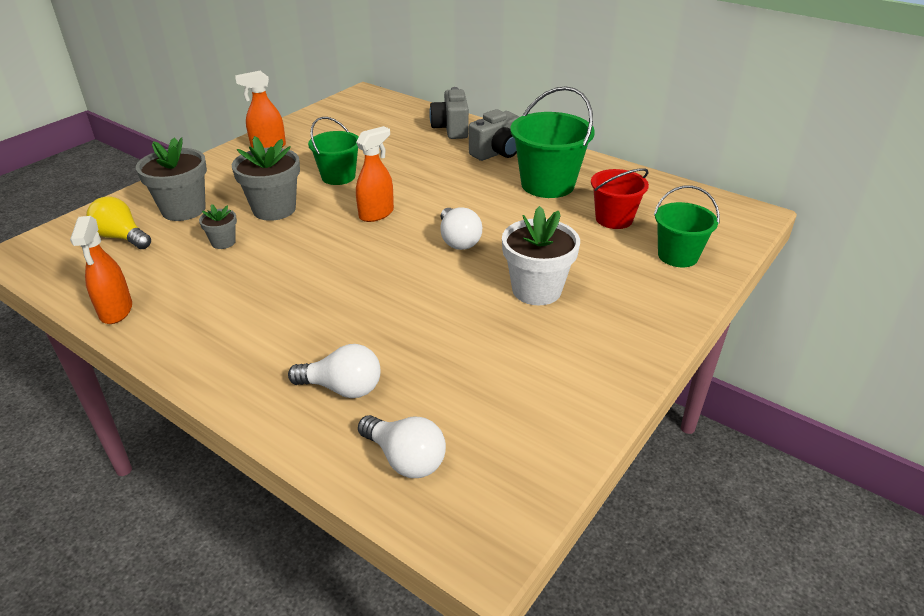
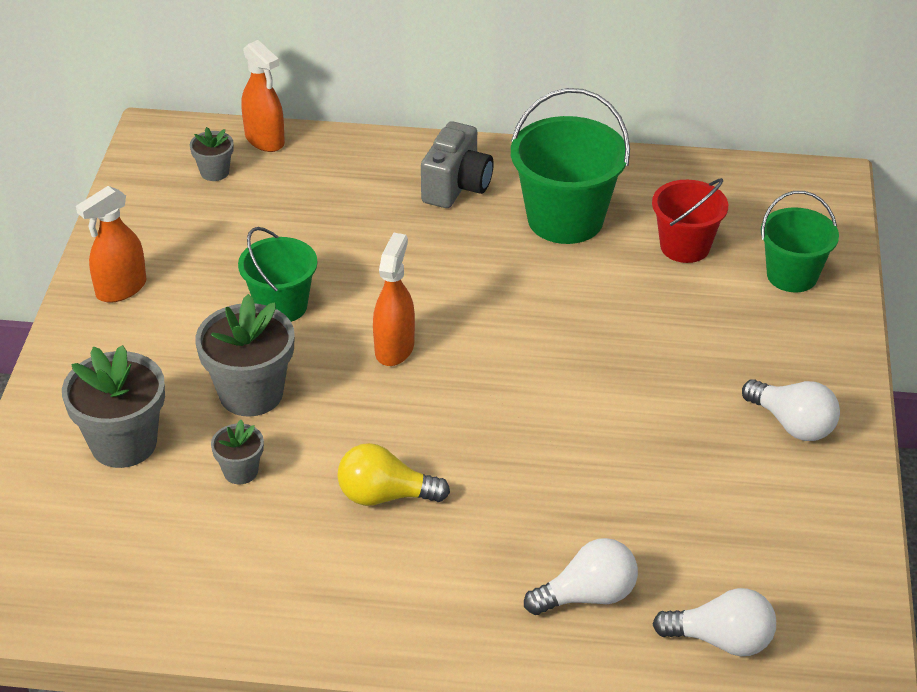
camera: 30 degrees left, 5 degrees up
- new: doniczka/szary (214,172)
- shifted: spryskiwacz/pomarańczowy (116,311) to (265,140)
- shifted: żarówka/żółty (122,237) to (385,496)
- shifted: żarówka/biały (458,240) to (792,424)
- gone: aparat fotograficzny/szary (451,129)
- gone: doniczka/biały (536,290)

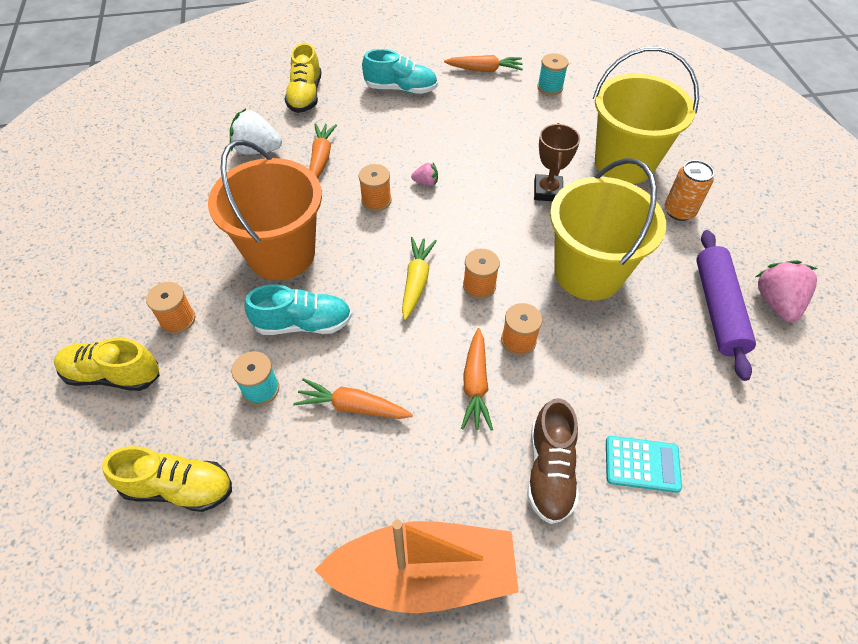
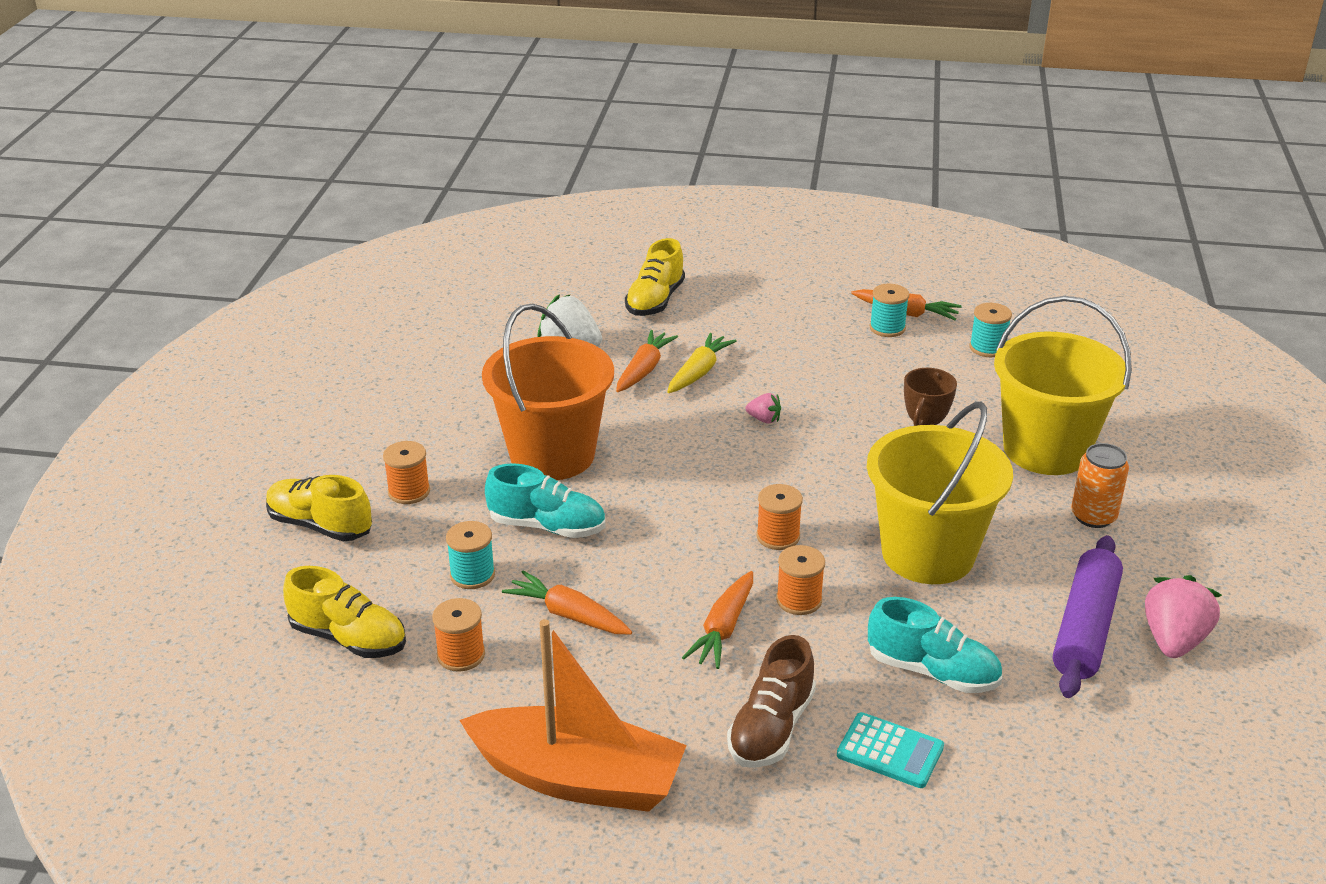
camera: 20 degrees right, 20 degrees down
- shifted: szpulka/pomarańczowy (376,200) to (461,655)
- shifted: marchewka/żółty (416,281) to (698,372)
- shifted: but/turkusowy (401,89) to (932,671)
- new: szpulka/turkusowy (887,328)

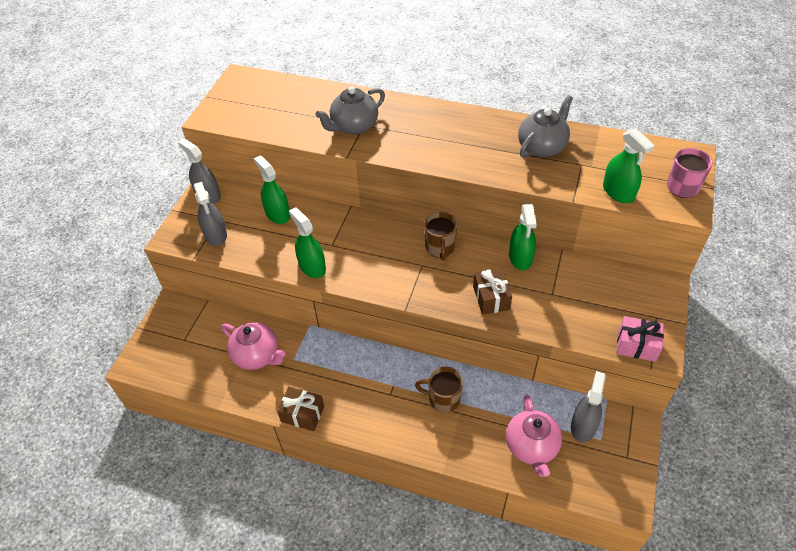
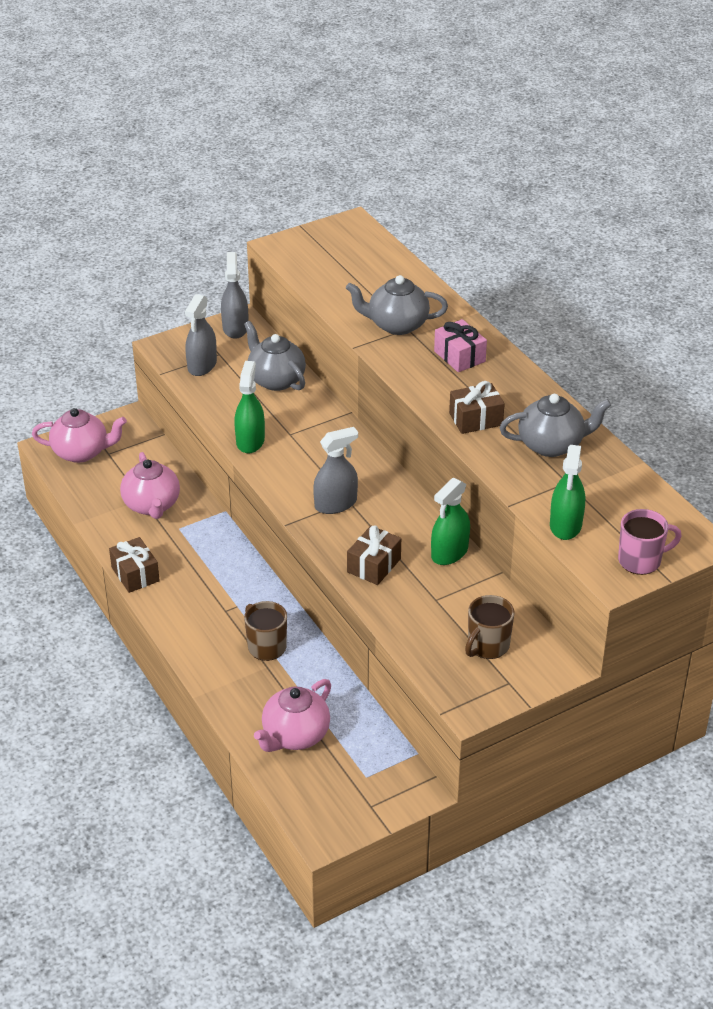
camera: 40 degrees right, 10 degrees down
- new: imbryk/różowy (82,452)
- swapped: spryskiwacz/zielony (277,214) to imbryk/szary (275,380)
- shifted: spryskiwacz/szary (583,426) to (335,504)
- shifted: prezent/różowy (637,345) to (459,356)
- new: prezent/brązowy (475,419)
- shifted: kubek/brązowy (440,248) to (487,646)

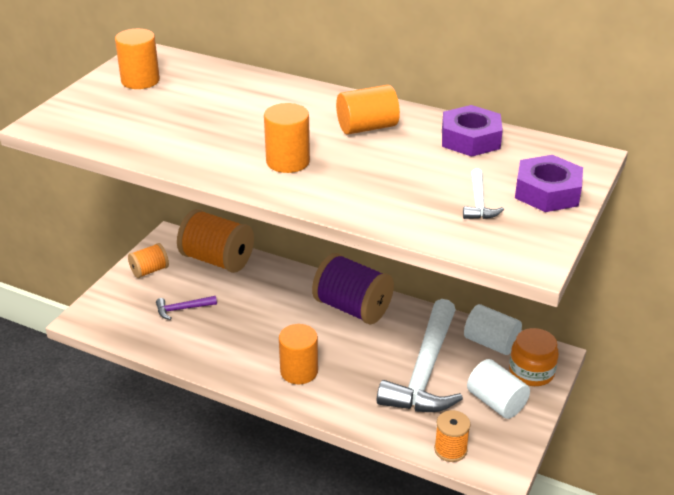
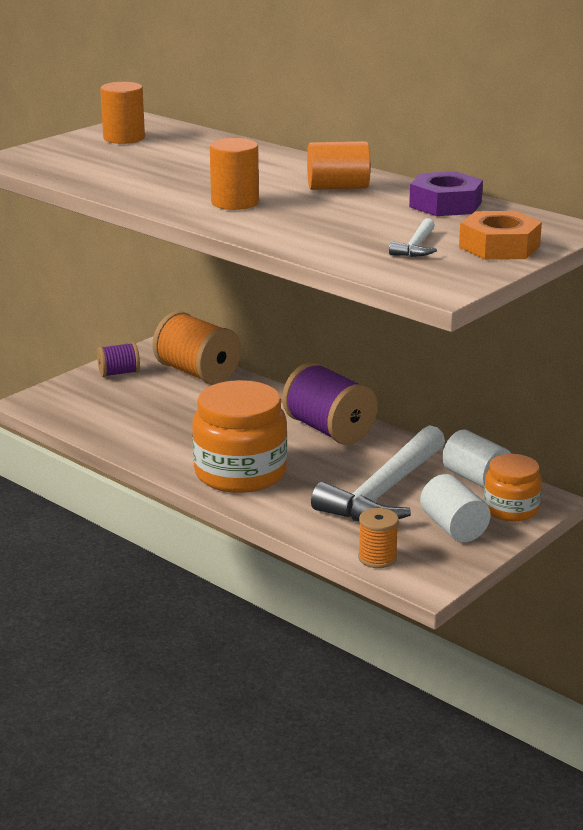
camera: 15 degrees right, 10 degrees down
- repainted: szpulka/pomarańczowy (150,271) to szpulka/fioletowy (119,373)
- swapped: walec/pomarańczowy (299,371) to słoik/pomarańczowy (240,473)
- repainted: nakrętka/fioletowy (547,192) to nakrętka/pomarańczowy (499,247)
- gone: młotek/fioletowy (182,309)

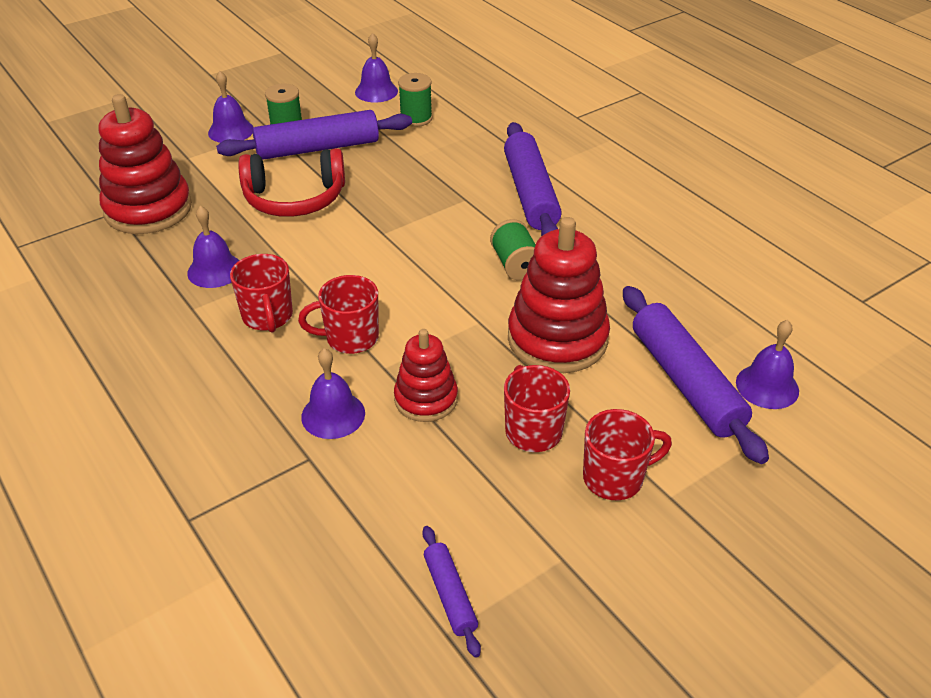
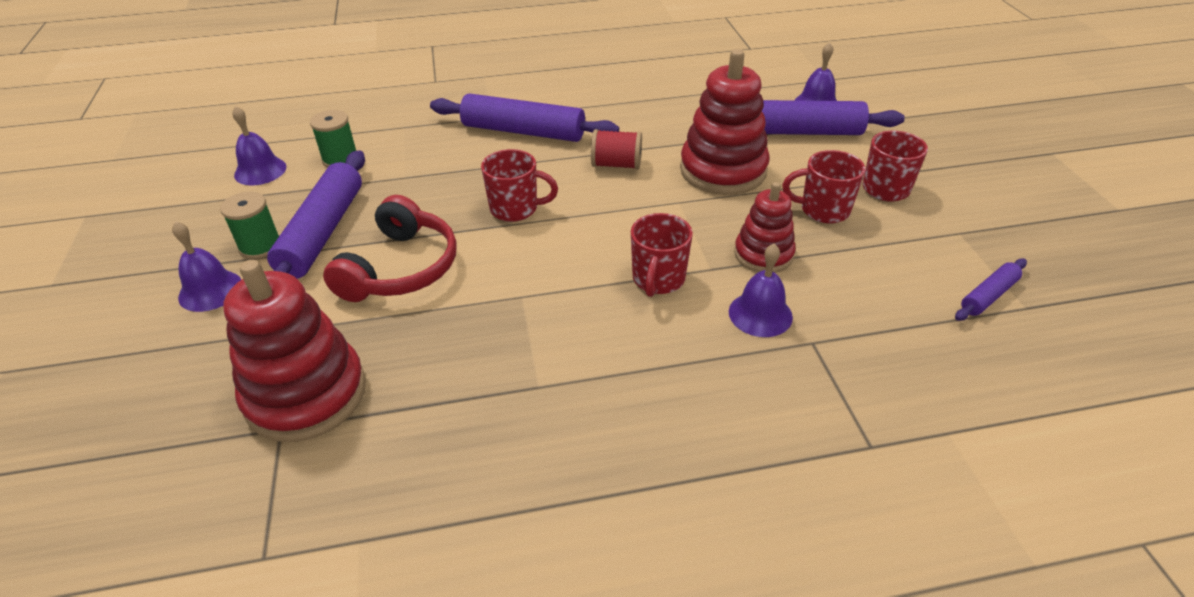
camera: 65 degrees left, 0 degrees up
- shifted: kubek/czerwony (268,317) to (515,209)
- repainted: szpulka/zielony (515,265) to szpulka/czerwony (616,164)
- rotated: wałek do ciasta/fioletowy (450,595) = (988,296) 45 degrees counterclockwise
- gone: dzwonek/fioletowy (215,270)

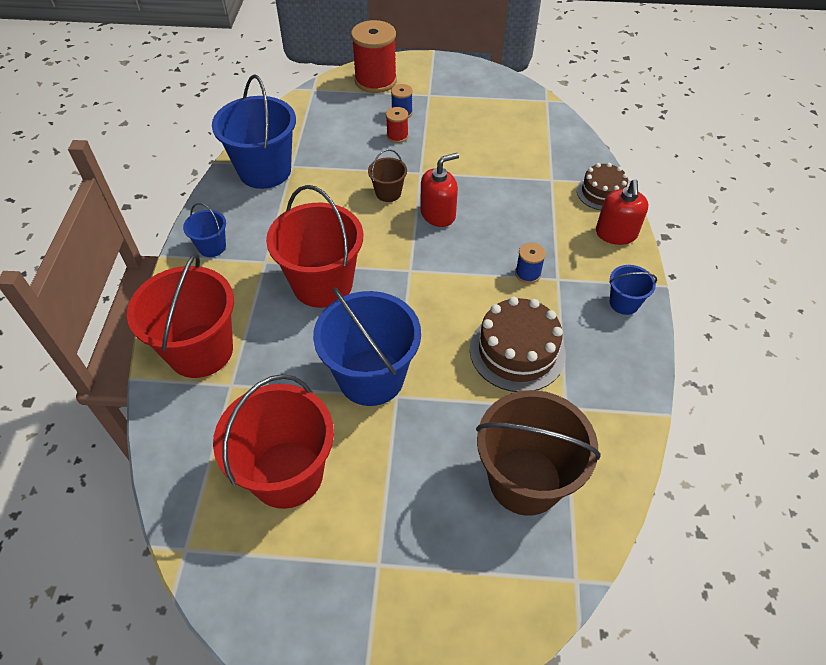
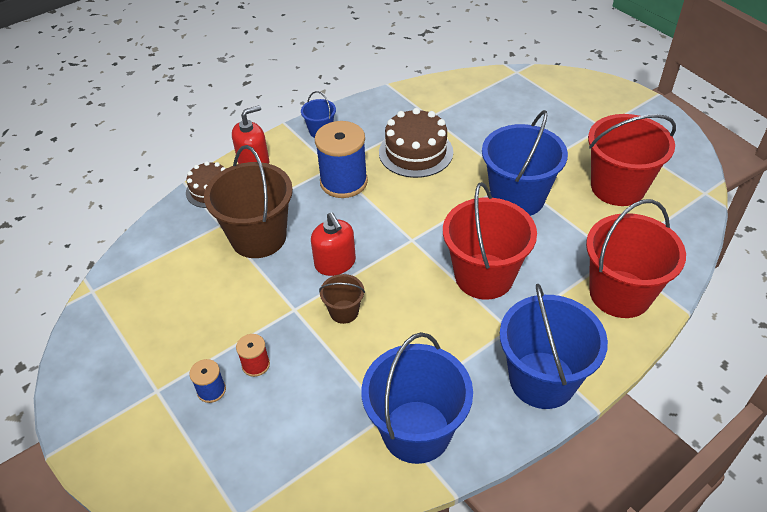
camera: 130 degrees left, 5 degrees down
- shifted: wiadro/brązowy (525,480) to (258,237)
- rotated: dozownik mydła/czerwony (438,214) = (335,263) 135 degrees counterclockwise
- scaled: szpulka/niebieski (528,274) = (343,182) x2.09
- scaled: wiadro/niebieski (212,247) = (542,380) x2.10
- gone: szpulka/czerwony (375,81)

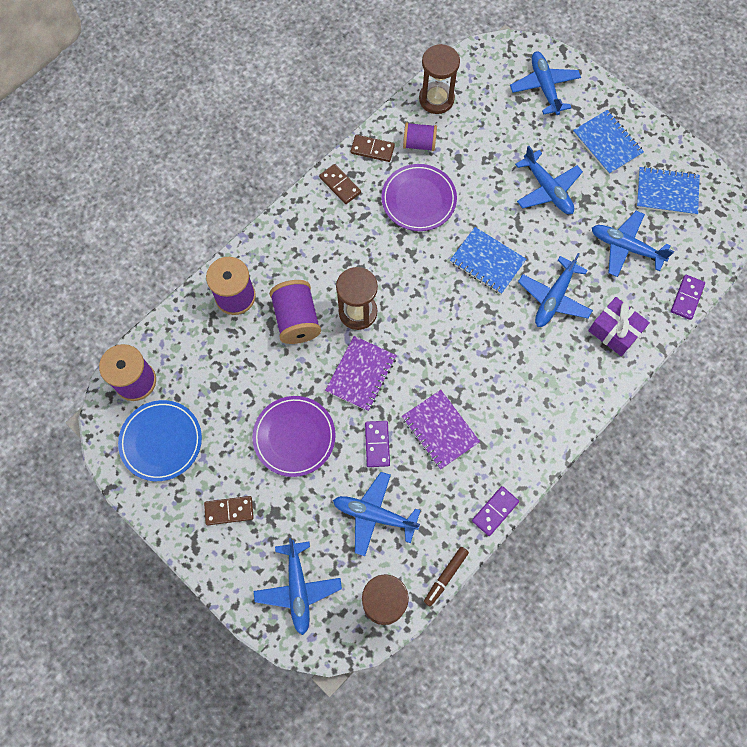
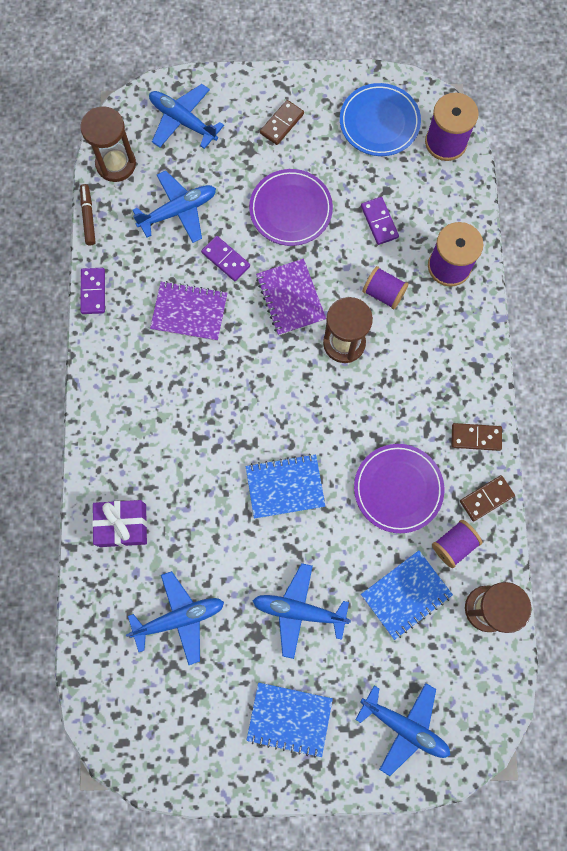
camera: 135 degrees right, 5 degrees up
- shifted: kostka domina/fioletowy (686,298) to (379,222)
- shifted: zeszyt/niebieski (666,192) to (406,595)
- scaled: szpulka/fioletowy (297,319) = (383,293) x0.66
- gone: samolot/niebieski (554,298)

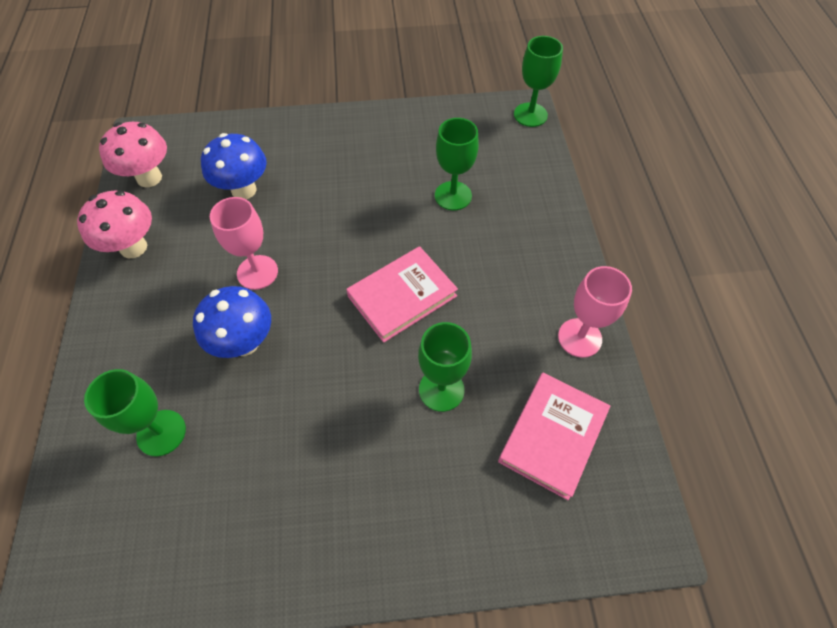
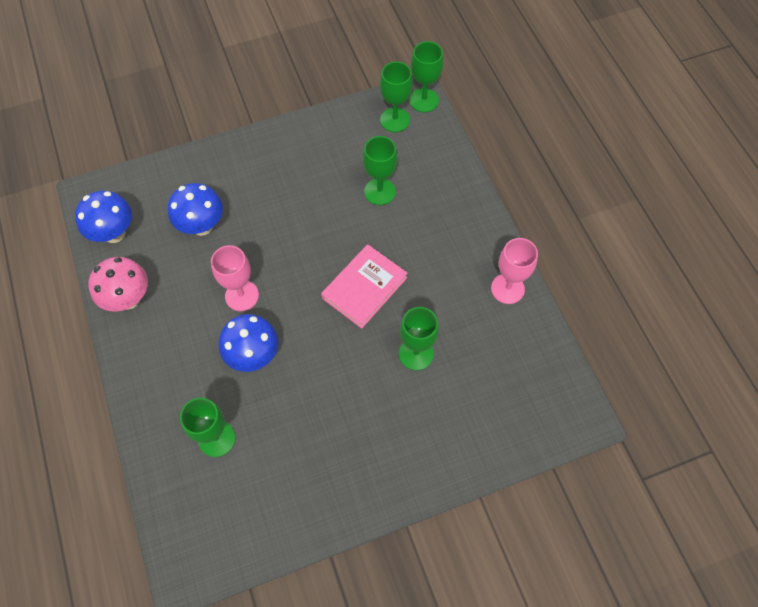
camera: 15 degrees left, 5 degrees up
- repainted: grzyb/różowy (149,178) to grzyb/niebieski (114,233)
- new: kielich/zielony (395,120)
- gone: książka/różowy (552,436)

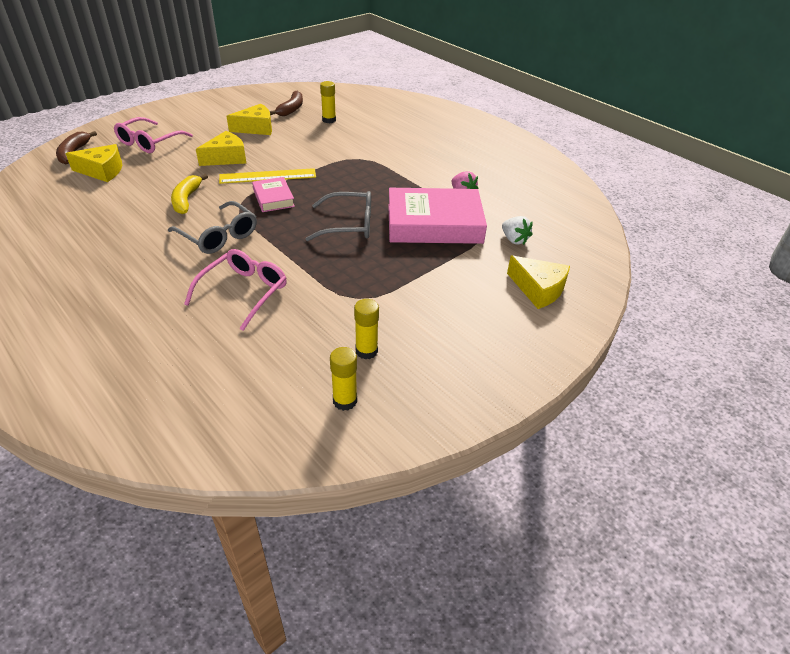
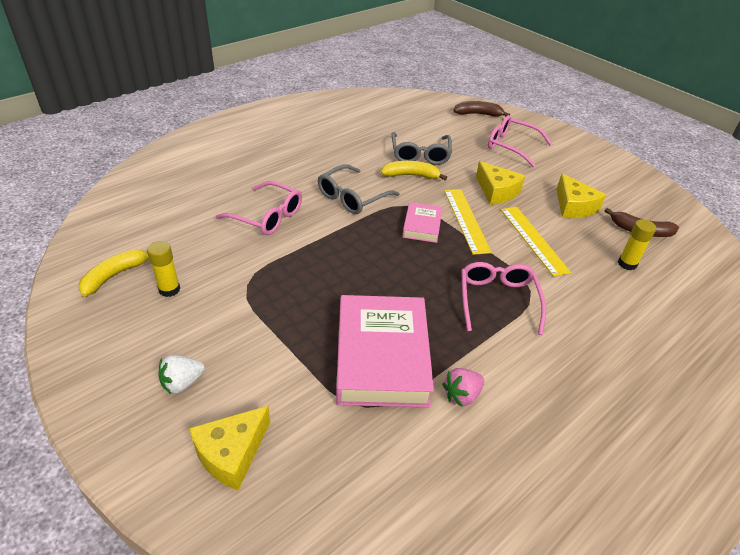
camera: 90 degrees right, 0 degrees up
- swapped: klej w sztyfcie/żółty (345,401) to banan/żółty (115,275)
- shifted: truskawka/biały (514,240) to (182,383)
- shifted: okulary/szary (348,225) to (420,154)
- rotated: książka/różowy (273,198) = (422,226) 60 degrees counterclockwise
- new: okulary/różowy (498,301)
- new: linijka/żółty (533,239)
- gone: ser/żółty (102,171)

